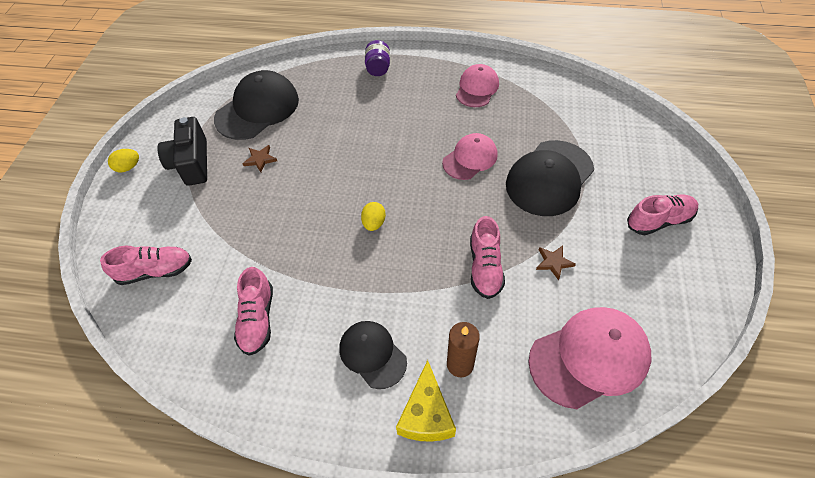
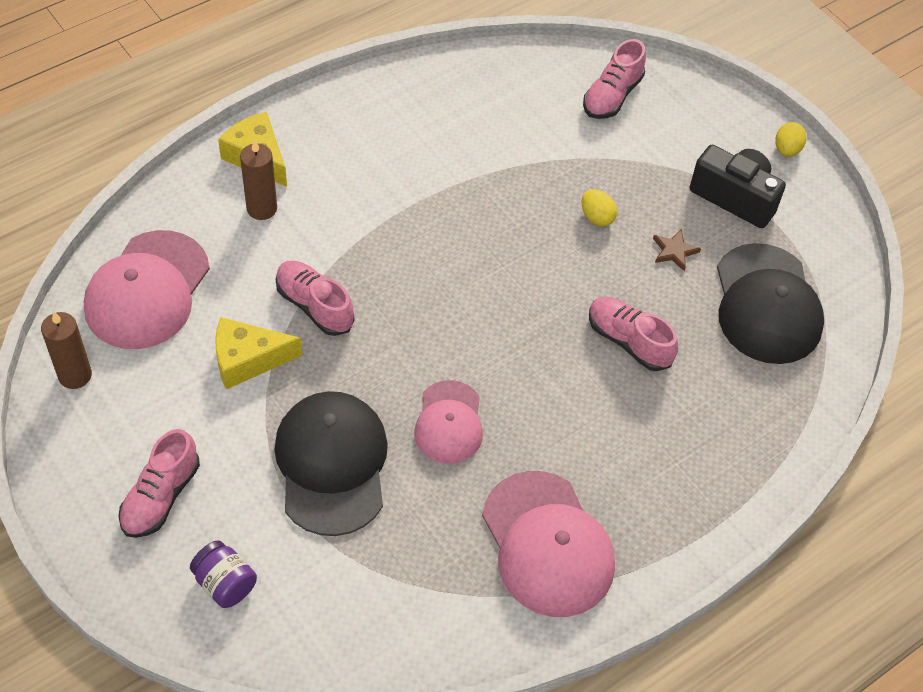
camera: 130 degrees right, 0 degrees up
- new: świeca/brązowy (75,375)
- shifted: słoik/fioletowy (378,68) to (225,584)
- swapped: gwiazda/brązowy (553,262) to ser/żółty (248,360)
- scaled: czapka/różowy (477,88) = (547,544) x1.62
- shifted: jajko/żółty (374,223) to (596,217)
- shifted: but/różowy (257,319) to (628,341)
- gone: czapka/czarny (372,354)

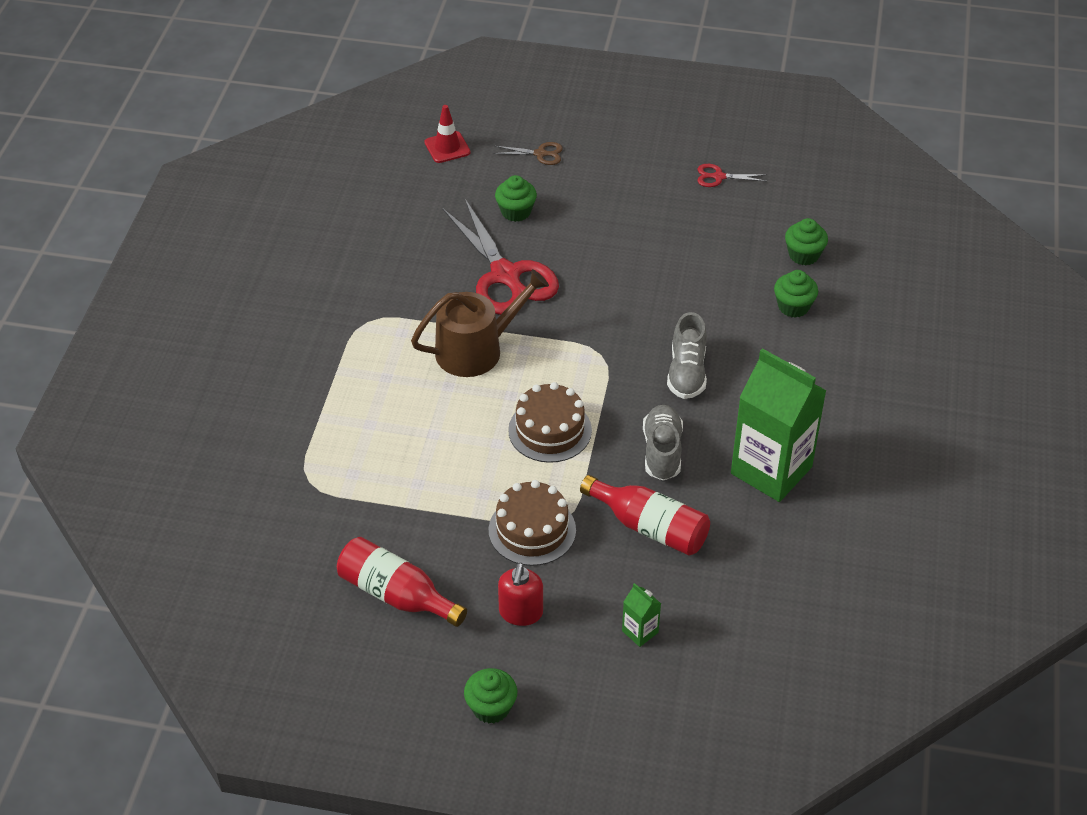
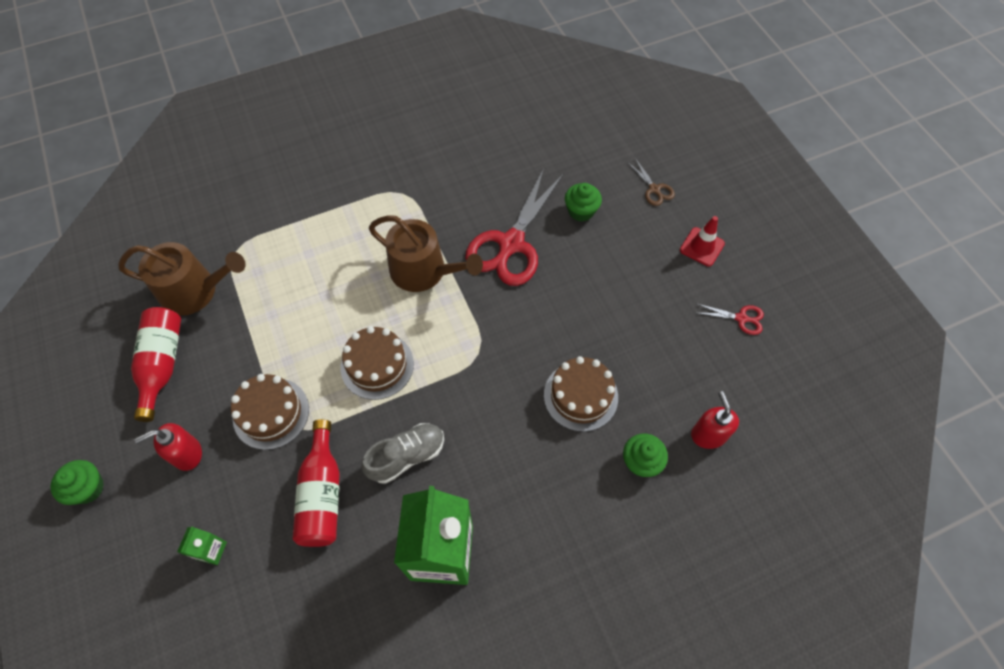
camera: 55 degrees right, 15 degrees up
- new: konewka/brązowy (195,291)
- new: tort/brązowy (580,396)
- shifted: pachołek/czerwony (447,147) to (702,247)
- swapped: muffinka/zielony (803,255) to dozownik mydła/czerwony (708,434)
- rotated: nożyczki/czerwony (719,177) = (741,318) 135 degrees clockwise
- gone: but/szary (687,373)

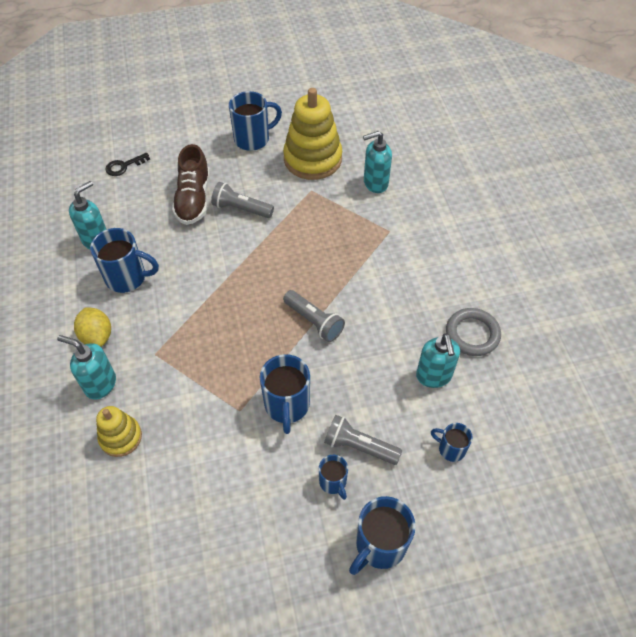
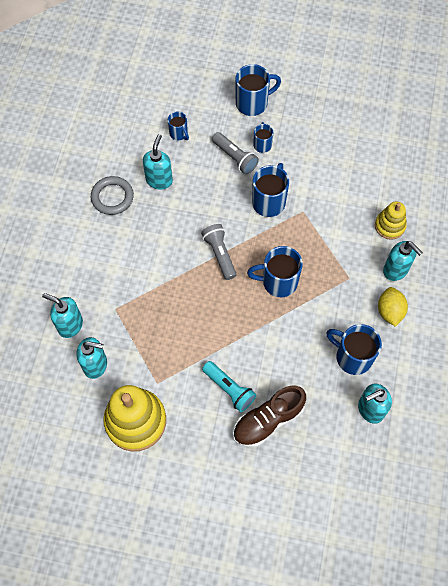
camera: 155 degrees left, 10 degrees up
- new: dozownik mydła/turkusowy (70,325)
- repainted: latarka/szary (241,209) to latarka/turkusowy (229,389)
- rotated: but/brązowy (193,199) = (268,420) 150 degrees counterclockwise
- shifted: kubek/niebieski (253,139) to (278,282)
- gone: klucz/czarny (124,166)

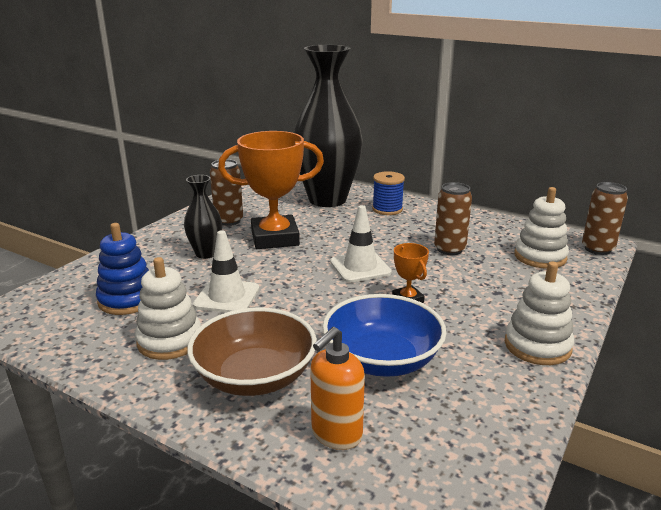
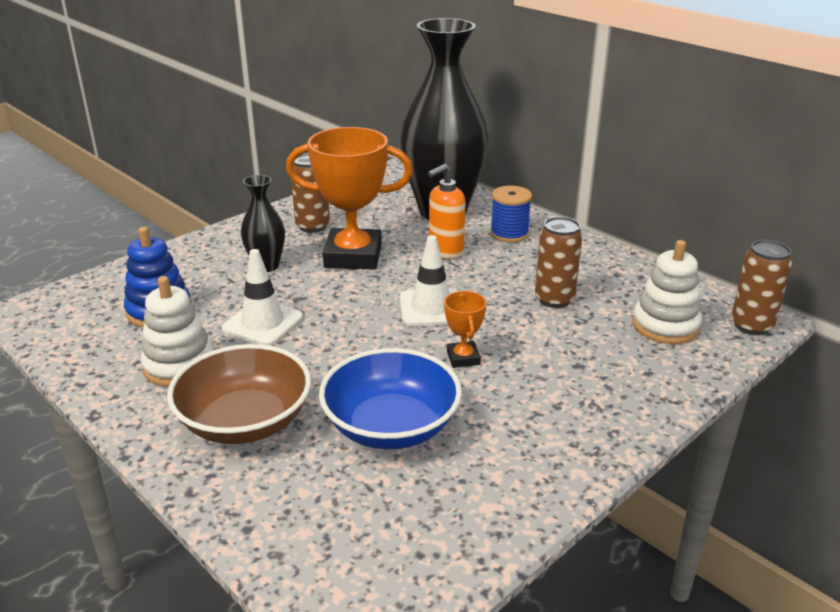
camera: 15 degrees right, 5 degrees up
- shifted: dozownik mydła/pomarańczowy (336,434) to (445,251)
- gone: zabawka nakładanka/biały (537,346)

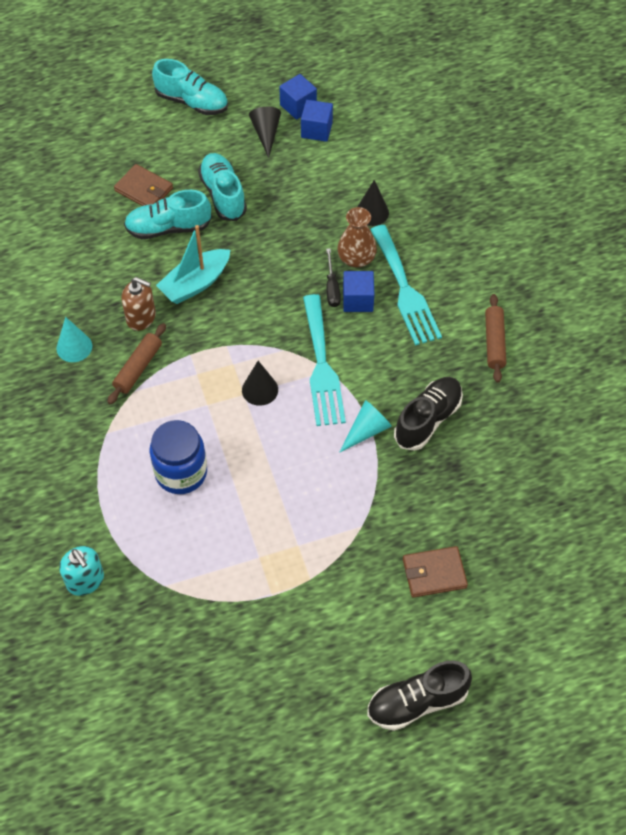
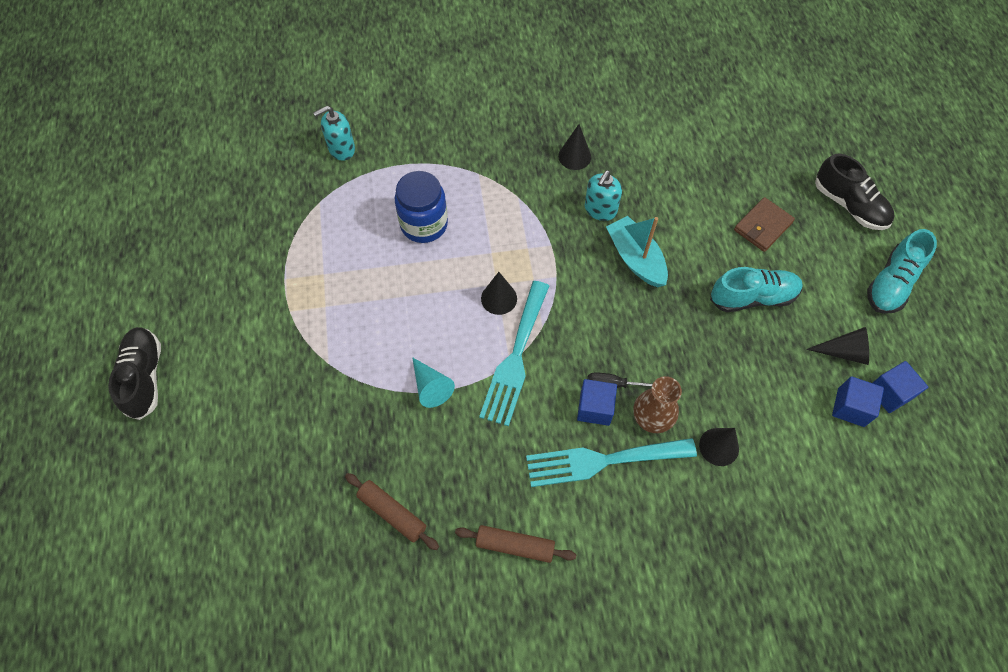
camera: 100 degrees right, 5 degrees up
- shifted: wałek do ciasta/brązowy (138,368) to (392,513)
- rotated: widelec/turkusowy (322,366) = (515,358) 75 degrees counterclockwise
- repainted: stożek/turkusowy (74,347) to stożek/czarny (574,156)
- repainted: dozownik mydła/brązowy (141,317) to dozownik mydła/turkusowy (600,210)
- shifted: but/czarny (428,420) to (849,205)
- gone: but/turkusowy (168,228)
- gone: portfel/brązowy (434,573)

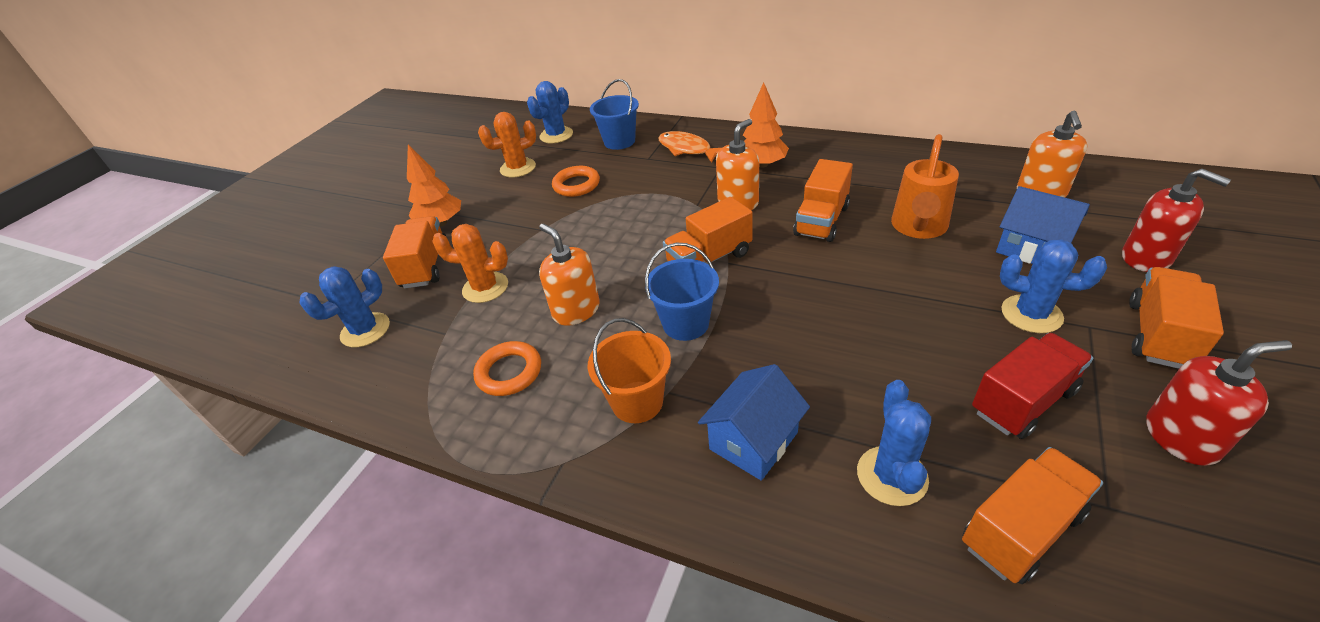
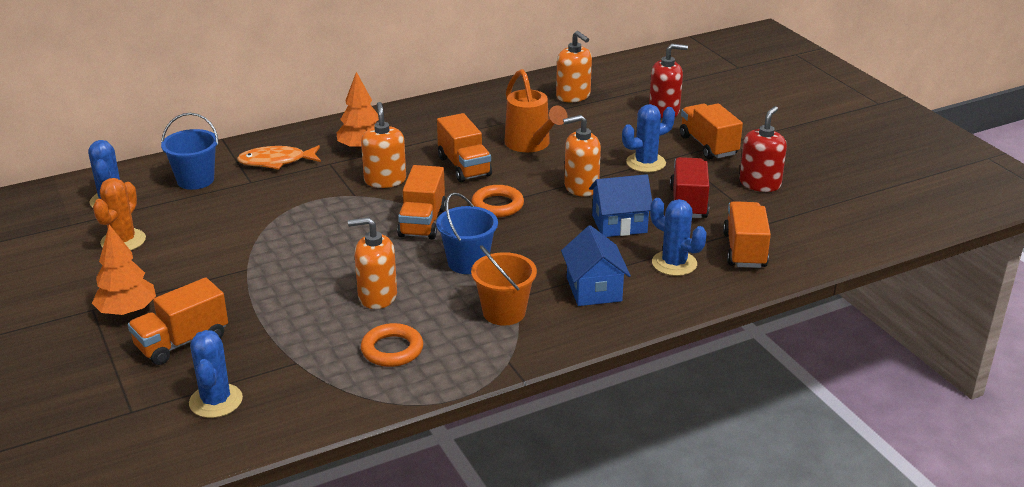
camera: 55 degrees left, 10 degrees down
- rotated: ciężarówka/pomarańczowy (425,266) = (182,342) 75 degrees counterclockwise
- shifted: pierścień/pomarańczowy (576,185) to (497,205)
- new: dozownik mydła/pomarańczowy (581,187)
- shifted: domek/niebieski (1032,248) to (619,224)
- gone: kaktus/pomarańczowy (485,287)

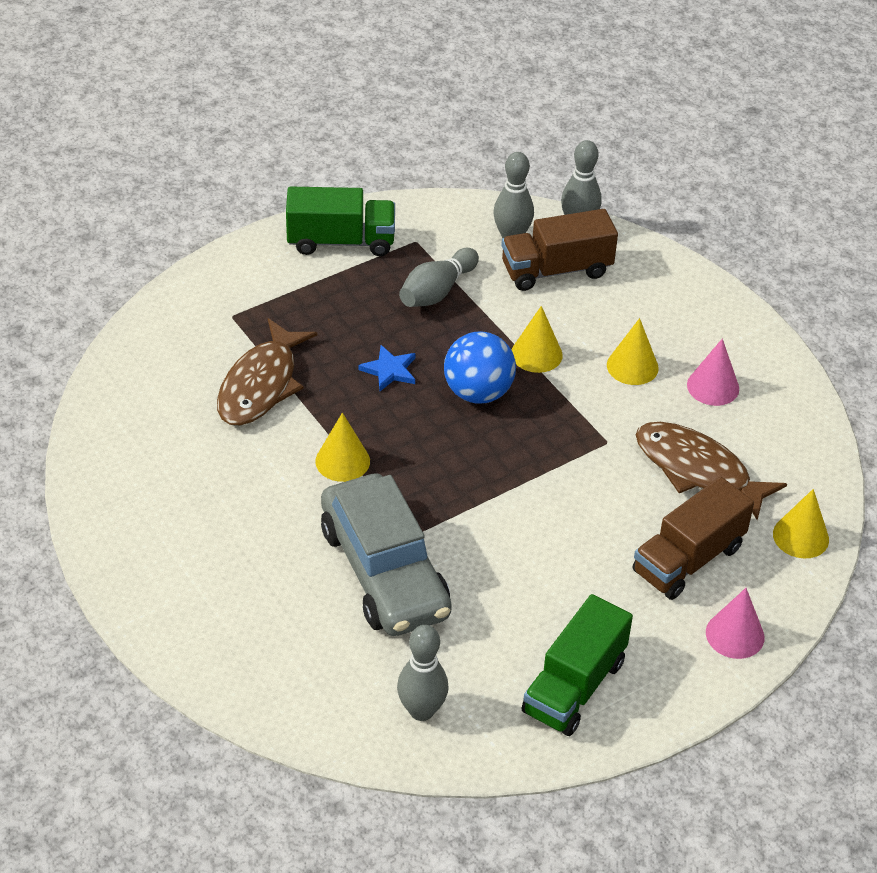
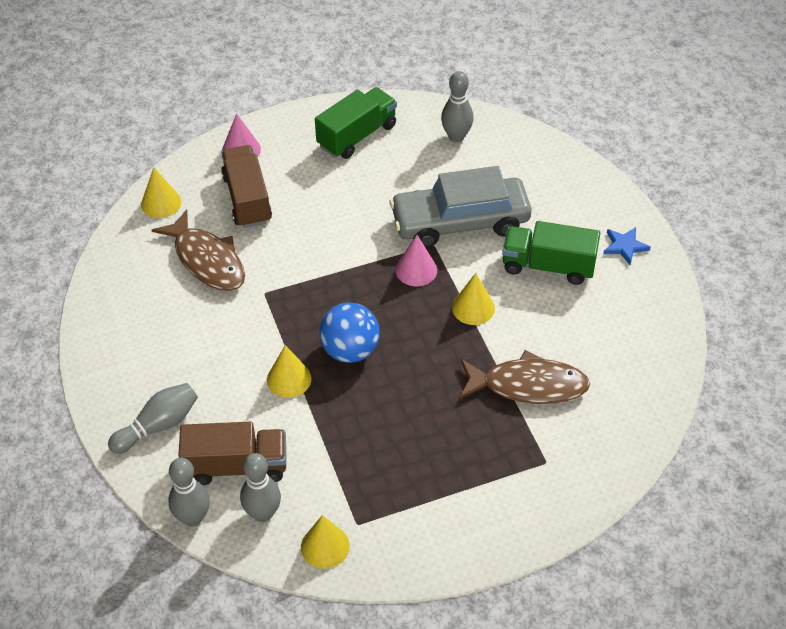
camera: 165 degrees left, 5 degrees up
- shifted: kręgiel/szary (437,291) to (158,426)
- rotated: ciężarówka/brązowy (688,559) = (247,199) 75 degrees counterclockwise
- shifted: stożek/żółty (632,366) to (325,546)
- rotated: samochód/szary (384,571) = (460,222) 90 degrees counterclockwise
- shifted: stożek/różowy (713,386) to (416,270)
- rotated: ryba/brązowy (261,385) = (528,385) 60 degrees clockwise
- shifted: ciężarówka/zielony (341,241) to (548,266)
- shifted: gwiazda/niebieski (389,370) to (625,246)

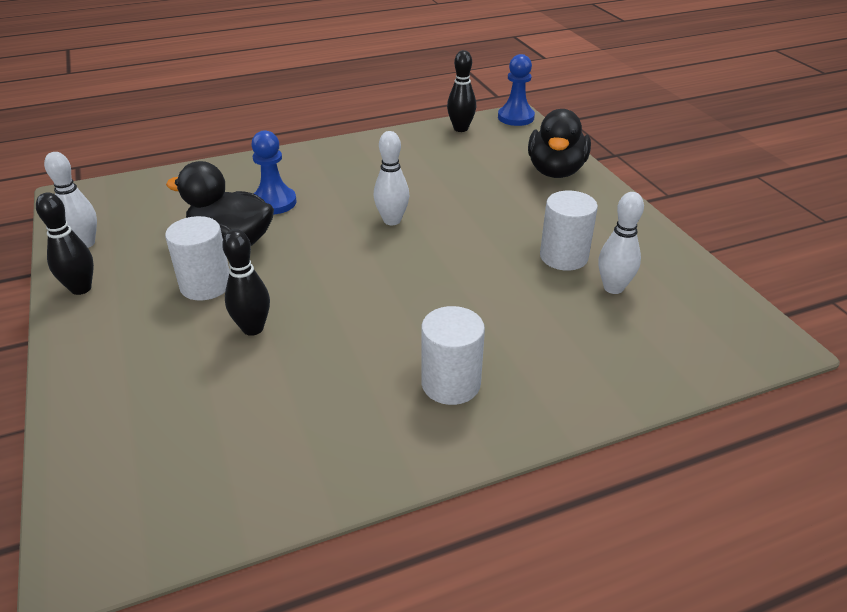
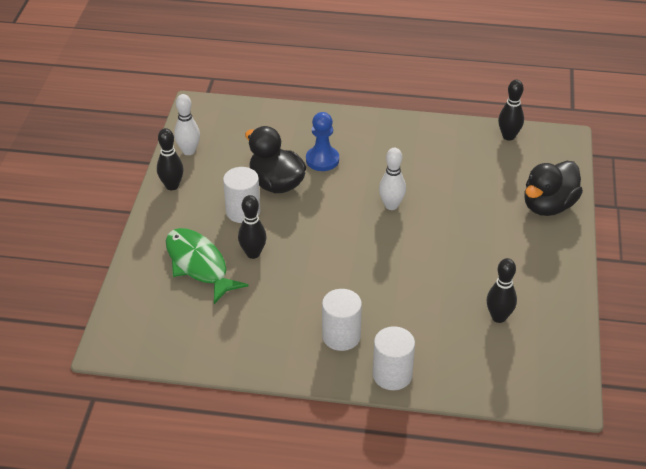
camera: 30 degrees right, 5 degrees up
- new: ryba/zielony (199,265)
- shifted: walec/biały (563,257) to (392,375)
- repainted: kręgiel/biały (613,288) to kręgiel/czarny (498,317)
- gone: pionek/niebieski (516,117)

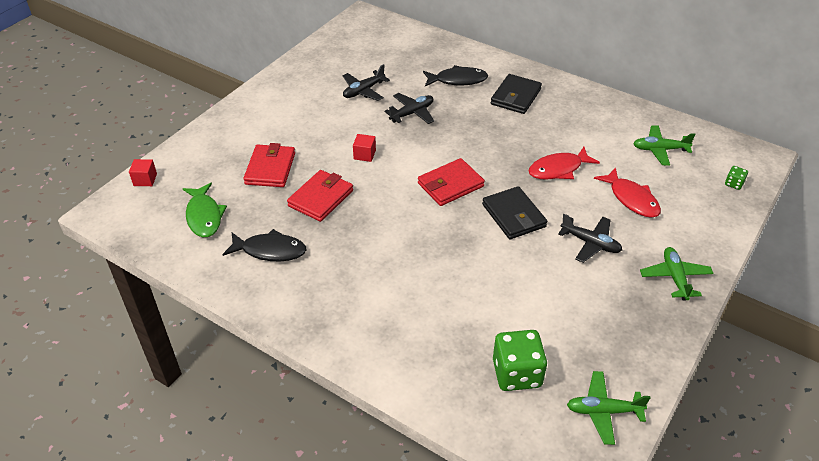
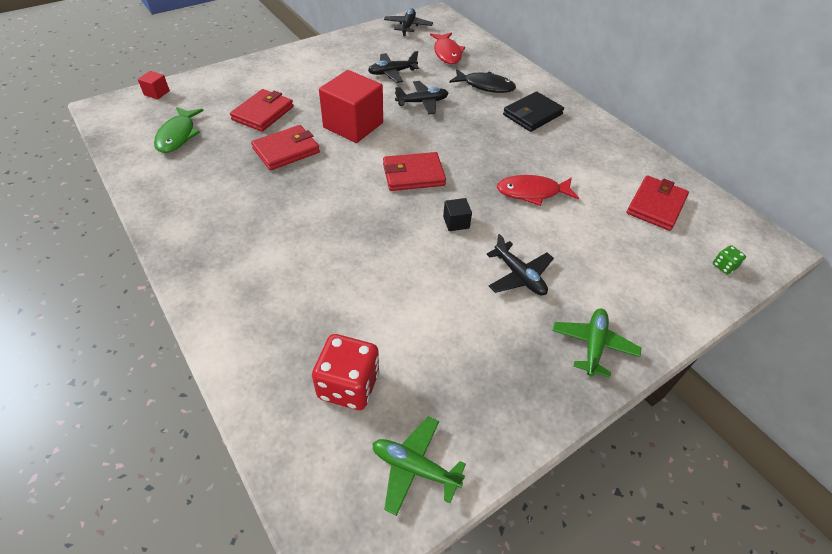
camera: 20 degrees right, 5 degrees up
- repainted: kostka do gry/zielony (517,373) to kostka do gry/czerwony (348,385)
- scaled: sześcian/czerwony (364,155) = (353,125) x2.35
- new: samolot/czarny (408,26)
- shifted: ryba/czerwony (631,199) to (447,53)
- swapped: portfel/czarny (513,215) to sześcian/czarny (456,222)
- swapped: samolot/zielony (660,150) to portfel/czerwony (656,205)
- gone: ryba/czarny (270,250)

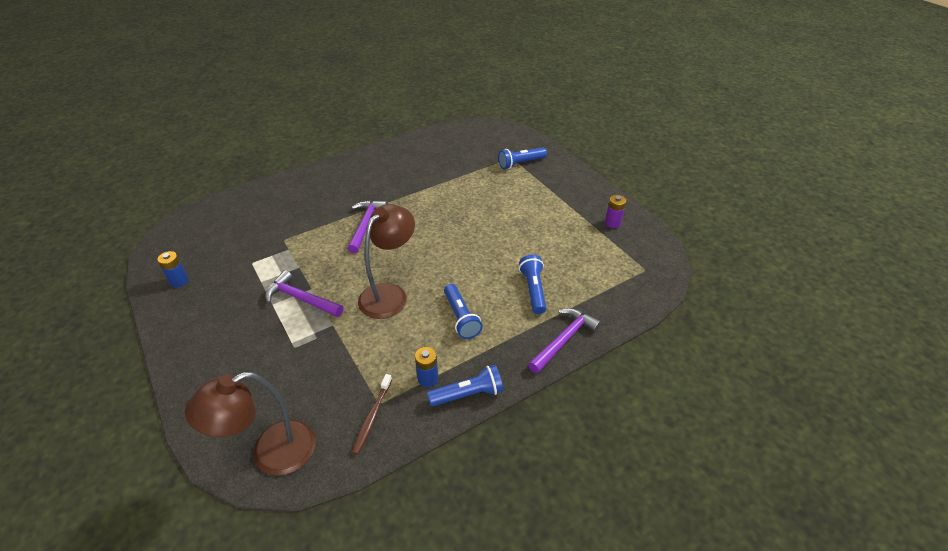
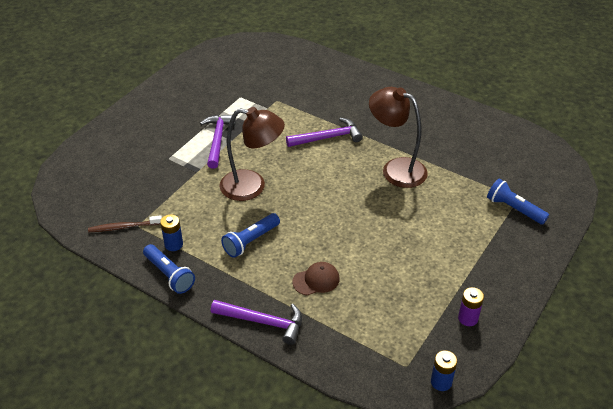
camera: 65 degrees right, 0 degrees up
- swapped: latarka/niebieski (533,290) to czapka/brązowy (316,280)
- shifted: lampka/brązowy (271,454) to (396,169)
- shifted: bateria/niebieski (179,281) to (441,382)

